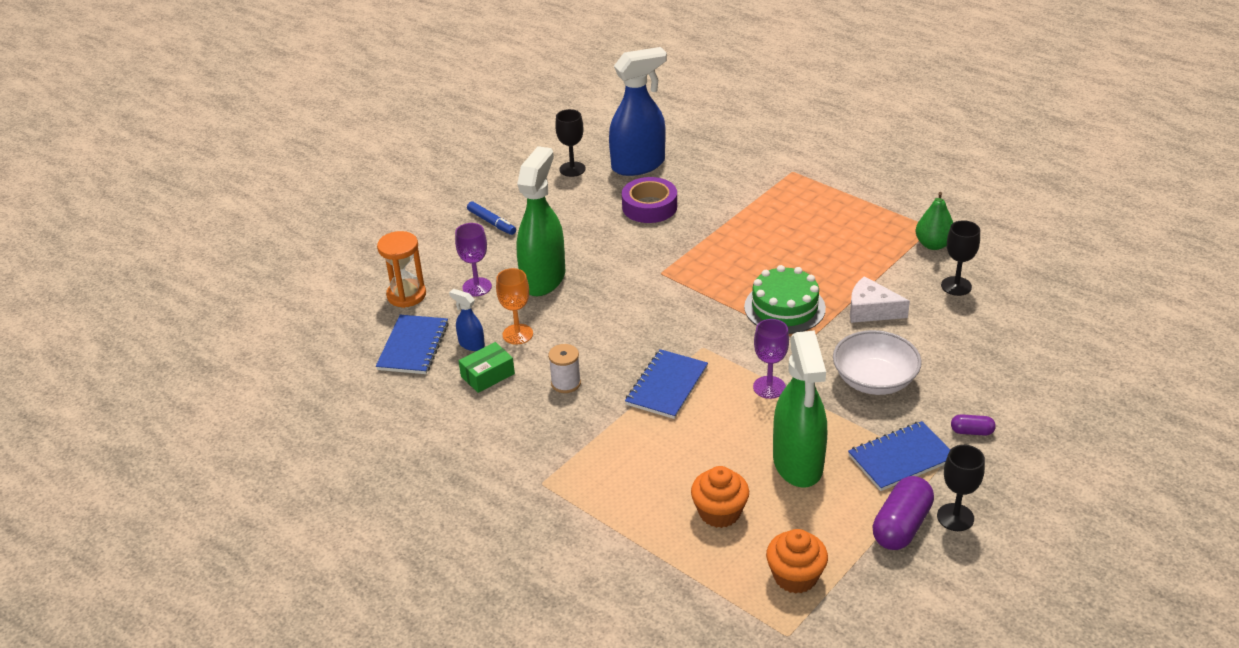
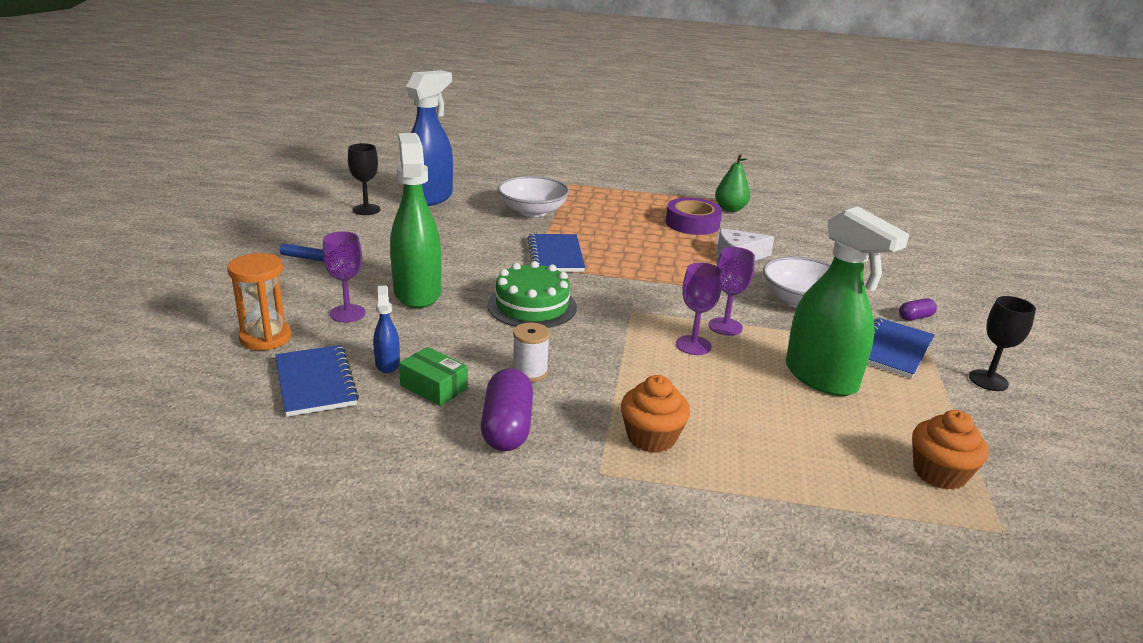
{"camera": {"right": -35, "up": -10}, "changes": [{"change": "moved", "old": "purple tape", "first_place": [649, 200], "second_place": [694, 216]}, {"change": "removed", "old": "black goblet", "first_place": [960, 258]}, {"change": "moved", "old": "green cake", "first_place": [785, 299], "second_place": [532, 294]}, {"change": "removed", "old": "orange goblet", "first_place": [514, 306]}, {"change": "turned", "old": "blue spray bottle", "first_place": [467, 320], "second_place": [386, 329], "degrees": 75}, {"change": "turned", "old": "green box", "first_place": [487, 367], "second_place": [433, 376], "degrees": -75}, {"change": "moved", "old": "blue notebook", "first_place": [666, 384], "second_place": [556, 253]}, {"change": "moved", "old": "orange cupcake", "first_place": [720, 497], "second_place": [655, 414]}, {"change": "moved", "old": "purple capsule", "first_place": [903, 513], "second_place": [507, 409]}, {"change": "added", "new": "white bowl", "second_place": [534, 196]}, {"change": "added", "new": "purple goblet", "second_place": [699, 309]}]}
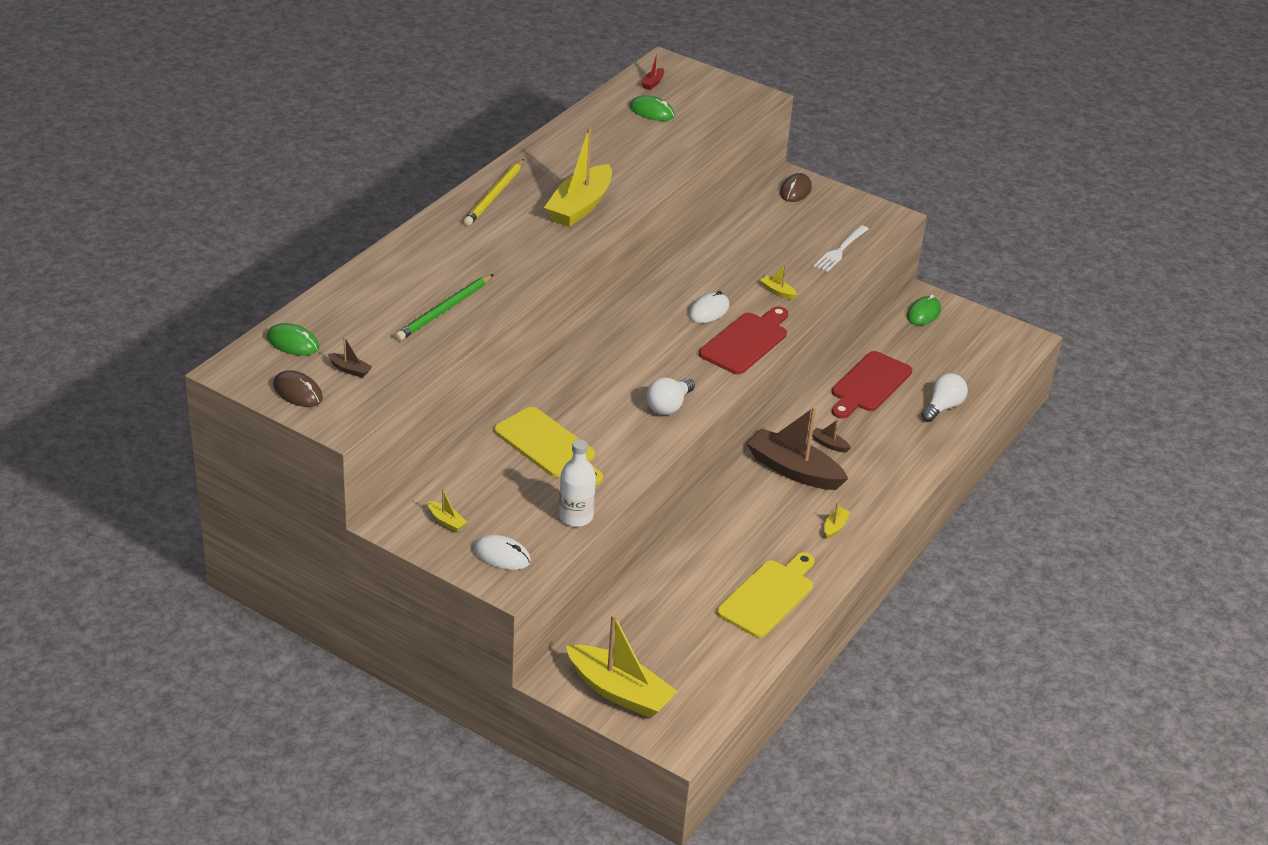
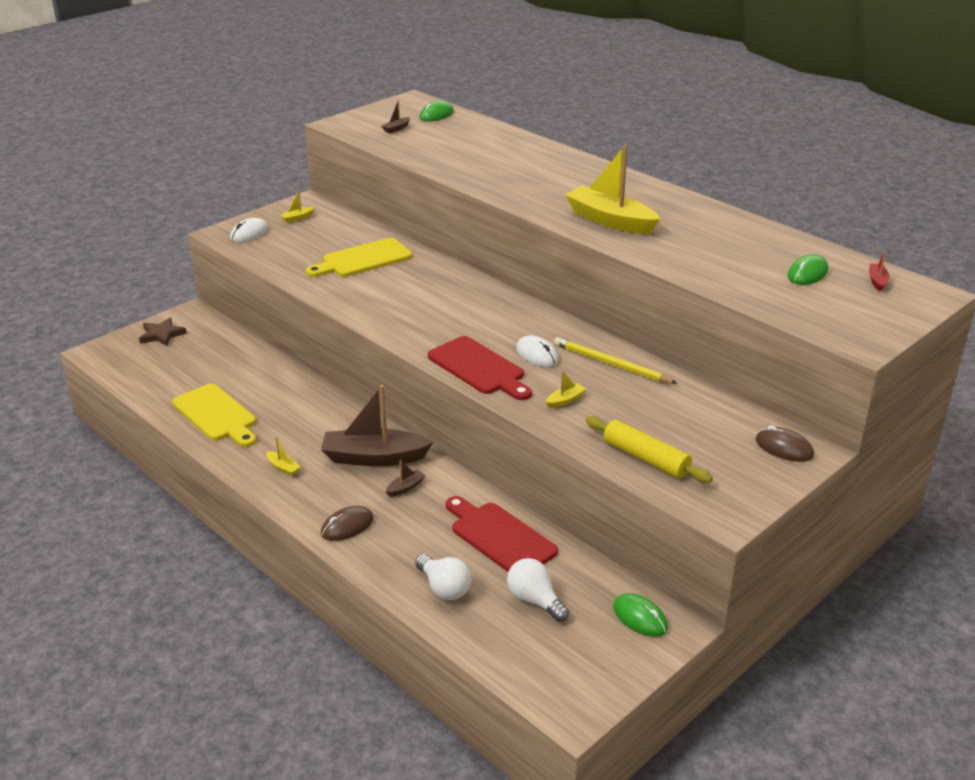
{"camera": {"right": 105, "up": -5}, "changes": [{"change": "turned", "old": "red boat", "first_place": [652, 71], "second_place": [879, 271], "degrees": 60}, {"change": "moved", "old": "yellow pencil", "first_place": [494, 192], "second_place": [615, 360]}, {"change": "replaced", "old": "white fork", "new": "yellow rolling pin", "first_place": [841, 248], "second_place": [649, 449]}, {"change": "removed", "old": "green pencil", "first_place": [444, 307]}, {"change": "moved", "old": "brown mouse", "first_place": [298, 388], "second_place": [347, 523]}, {"change": "moved", "old": "white light bulb", "first_place": [670, 396], "second_place": [538, 590]}, {"change": "turned", "old": "brown boat", "first_place": [797, 448], "second_place": [377, 425], "degrees": -135}, {"change": "removed", "old": "white bottle", "first_place": [577, 483]}, {"change": "replaced", "old": "yellow boat", "new": "brown star", "first_place": [622, 666], "second_place": [163, 331]}]}
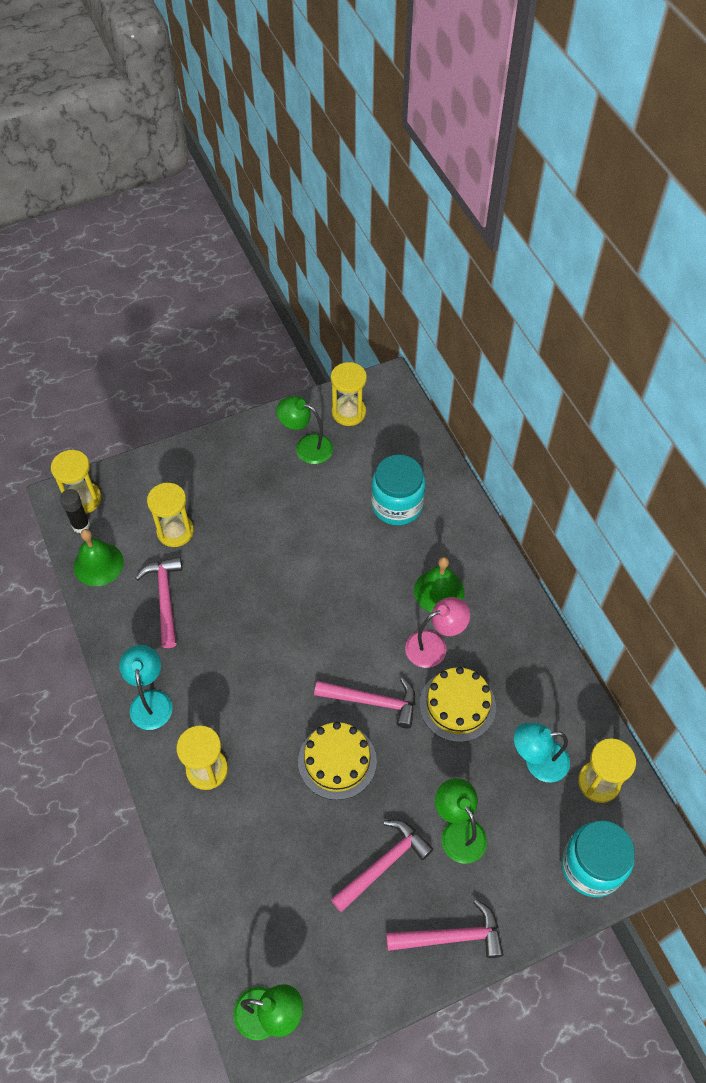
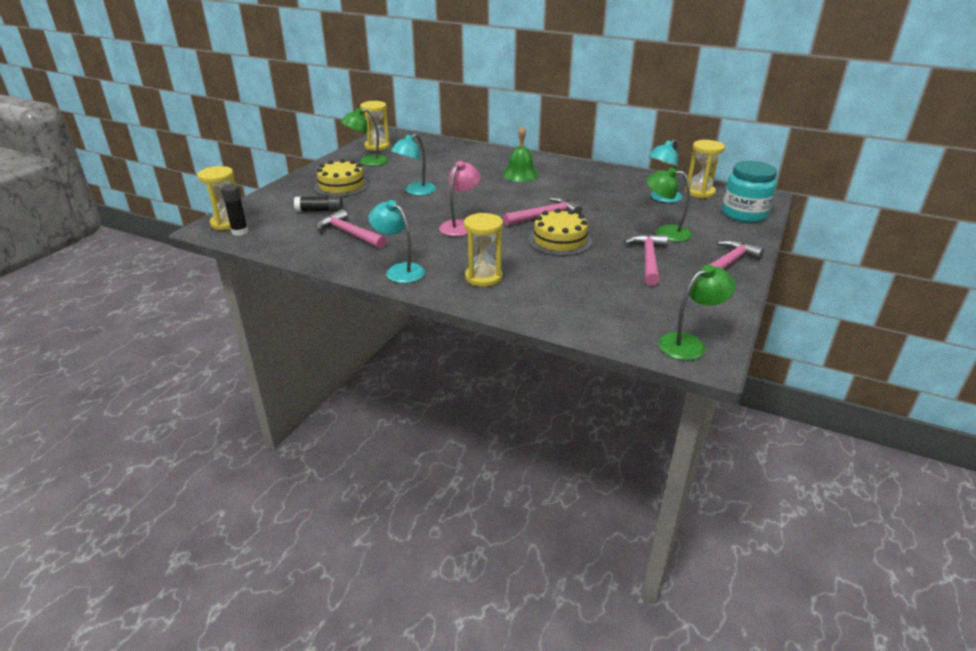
{"camera": {"right": -40, "up": -25}, "changes": [{"change": "removed", "old": "turquoise jar", "first_place": [398, 490]}, {"change": "replaced", "old": "yellow hourglass", "new": "black glue stick", "first_place": [170, 515], "second_place": [318, 204]}, {"change": "removed", "old": "green bell", "first_place": [99, 557]}, {"change": "moved", "old": "pink lamp", "first_place": [437, 632], "second_place": [460, 198]}, {"change": "moved", "old": "yellow cake", "first_place": [458, 704], "second_place": [341, 178]}, {"change": "added", "new": "turquoise lamp", "second_place": [413, 164]}]}
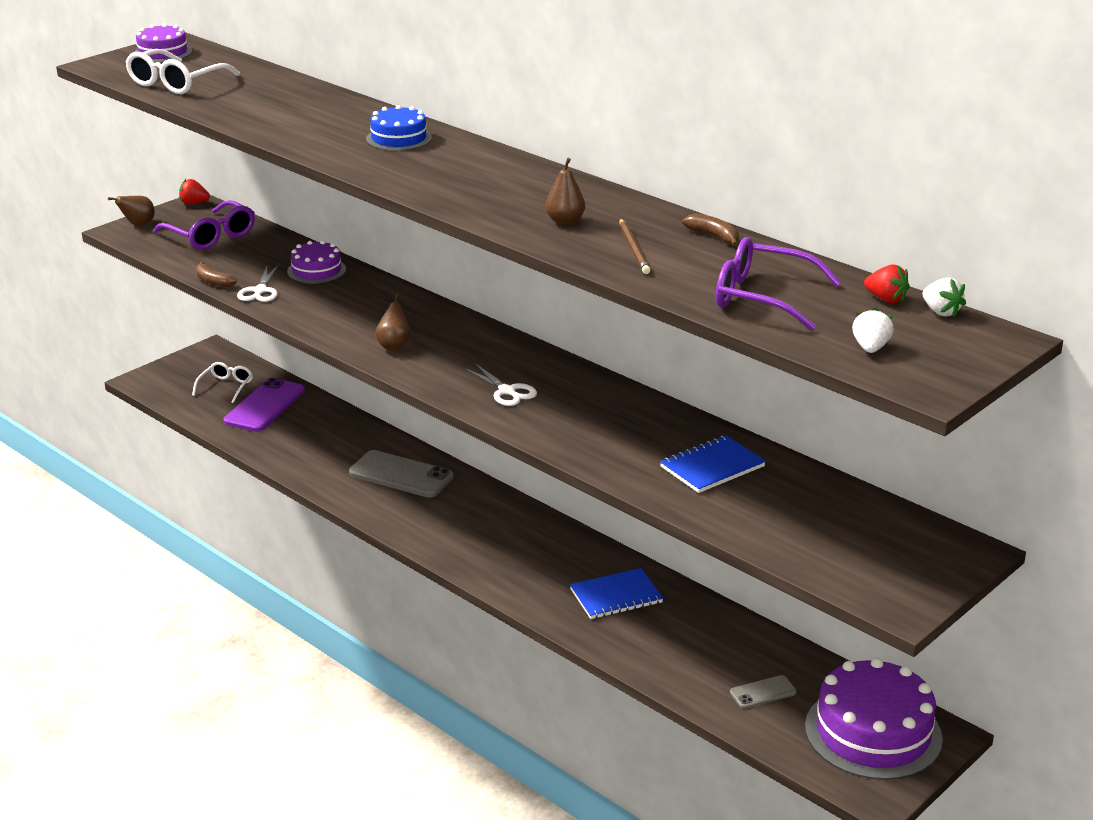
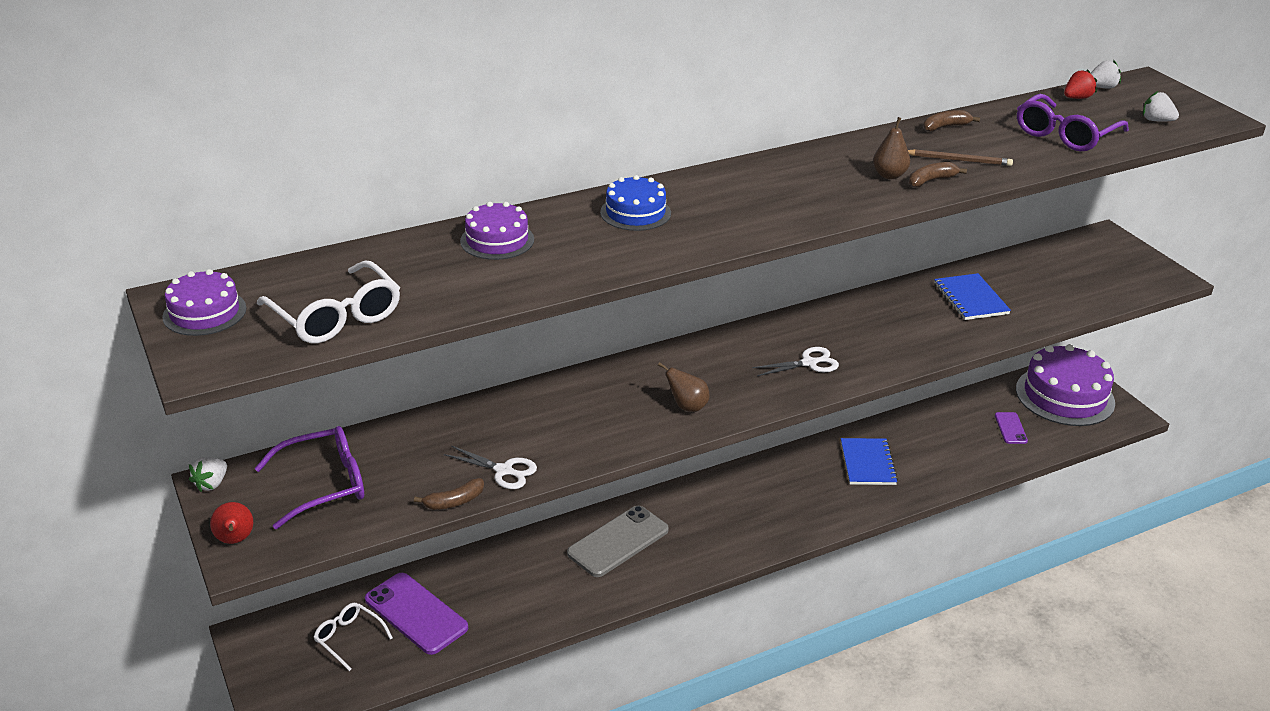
{"camera": {"right": -70, "up": 5}, "changes": [{"change": "recoloured", "old": "red strawberry", "new": "white strawberry", "first_place": [194, 191], "second_place": [208, 474]}, {"change": "recoloured", "old": "brown pear", "new": "red pear", "first_place": [131, 211], "second_place": [231, 523]}, {"change": "moved", "old": "purple cake", "first_place": [316, 262], "second_place": [497, 231]}, {"change": "recoloured", "old": "grey phone", "new": "purple phone", "first_place": [763, 692], "second_place": [1011, 428]}, {"change": "added", "new": "brown banana", "second_place": [938, 174]}]}
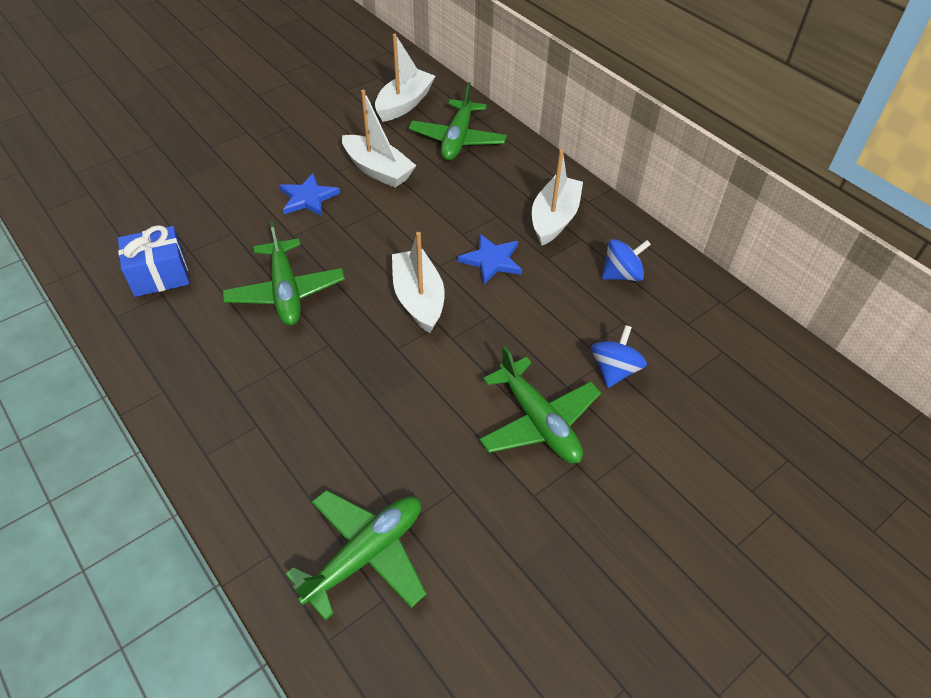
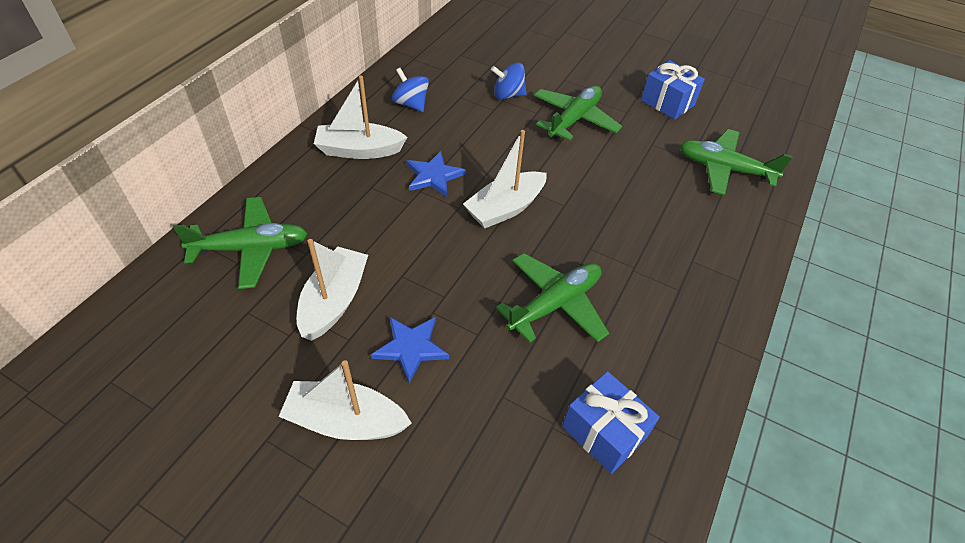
{"camera": {"right": -115, "up": 0}, "changes": [{"change": "moved", "old": "white boat", "first_place": [405, 78], "second_place": [345, 400]}, {"change": "added", "new": "blue gift", "second_place": [673, 90]}]}
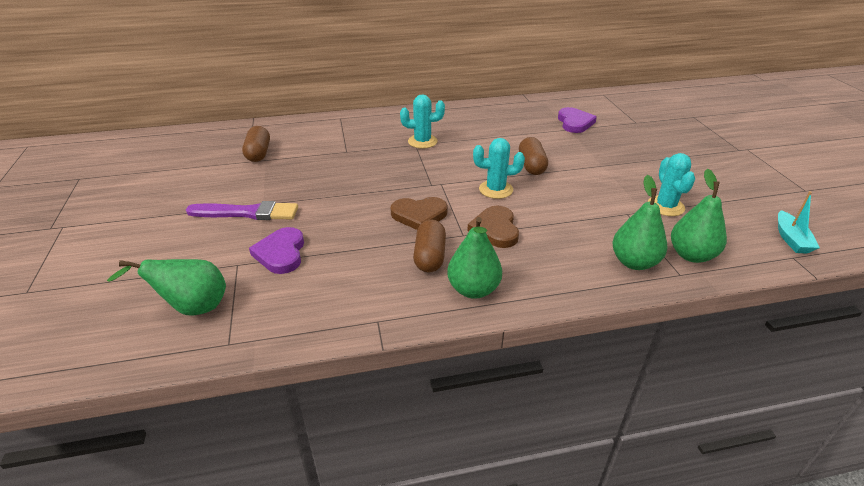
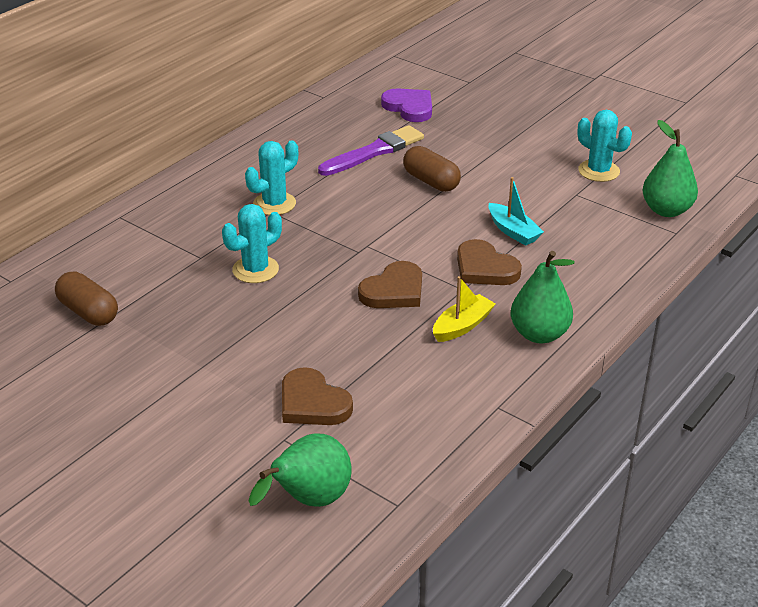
{"camera": {"right": -40, "up": 0}, "changes": [{"change": "moved", "old": "turquoise cactus", "first_place": [499, 168], "second_place": [252, 243]}, {"change": "removed", "old": "green pear", "first_place": [639, 222]}, {"change": "moved", "old": "turquoise boat", "first_place": [799, 222], "second_place": [516, 211]}, {"change": "moved", "old": "purple brush", "first_place": [242, 210], "second_place": [371, 150]}, {"change": "replaced", "old": "brown capsule", "new": "yellow boat", "first_place": [429, 246], "second_place": [464, 309]}, {"change": "recoloured", "old": "purple heart", "new": "brown heart", "first_place": [276, 250], "second_place": [317, 396]}]}
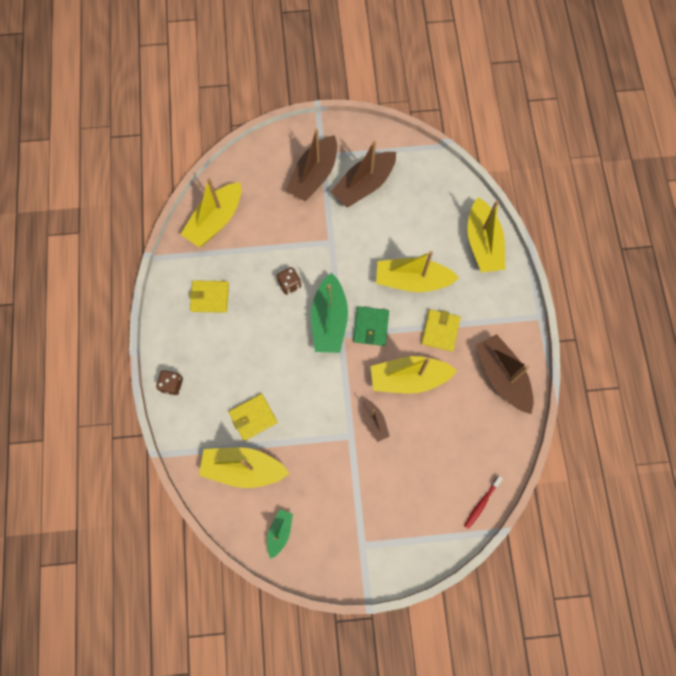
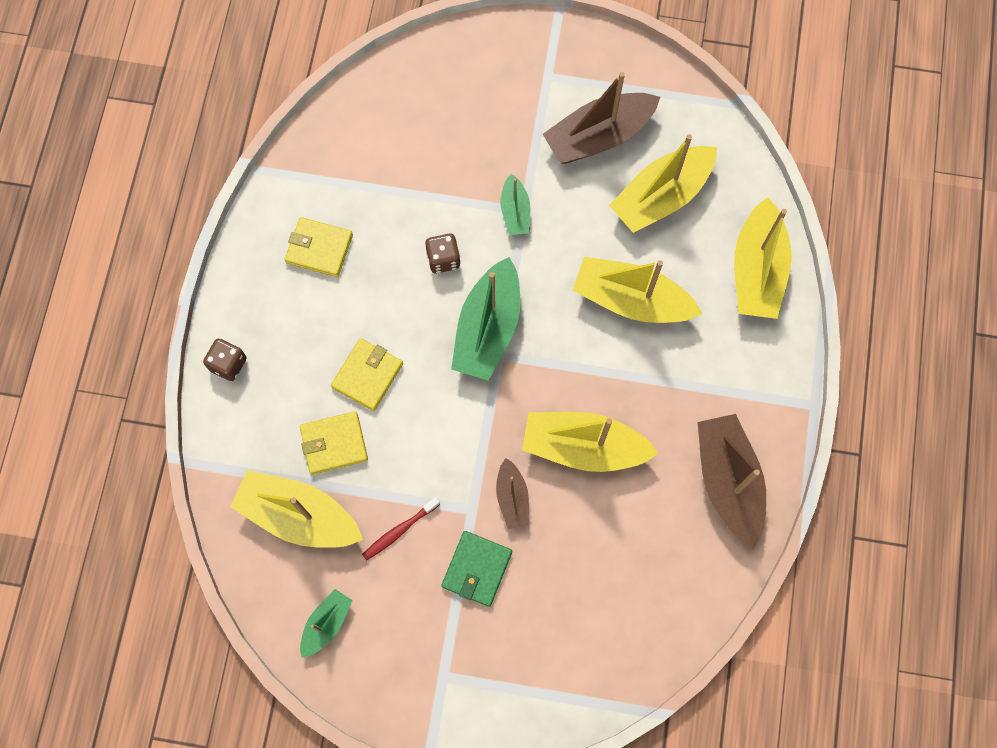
{"camera": {"right": 15, "up": 0}, "changes": [{"change": "removed", "old": "brown boat", "first_place": [311, 165]}, {"change": "moved", "old": "yellow boat", "first_place": [211, 212], "second_place": [663, 183]}, {"change": "moved", "old": "green wallet", "first_place": [371, 326], "second_place": [476, 569]}, {"change": "moved", "old": "yellow wallet", "first_place": [441, 330], "second_place": [367, 374]}, {"change": "moved", "old": "red toothbrush", "first_place": [483, 502], "second_place": [401, 528]}, {"change": "added", "new": "green boat", "second_place": [515, 204]}]}
